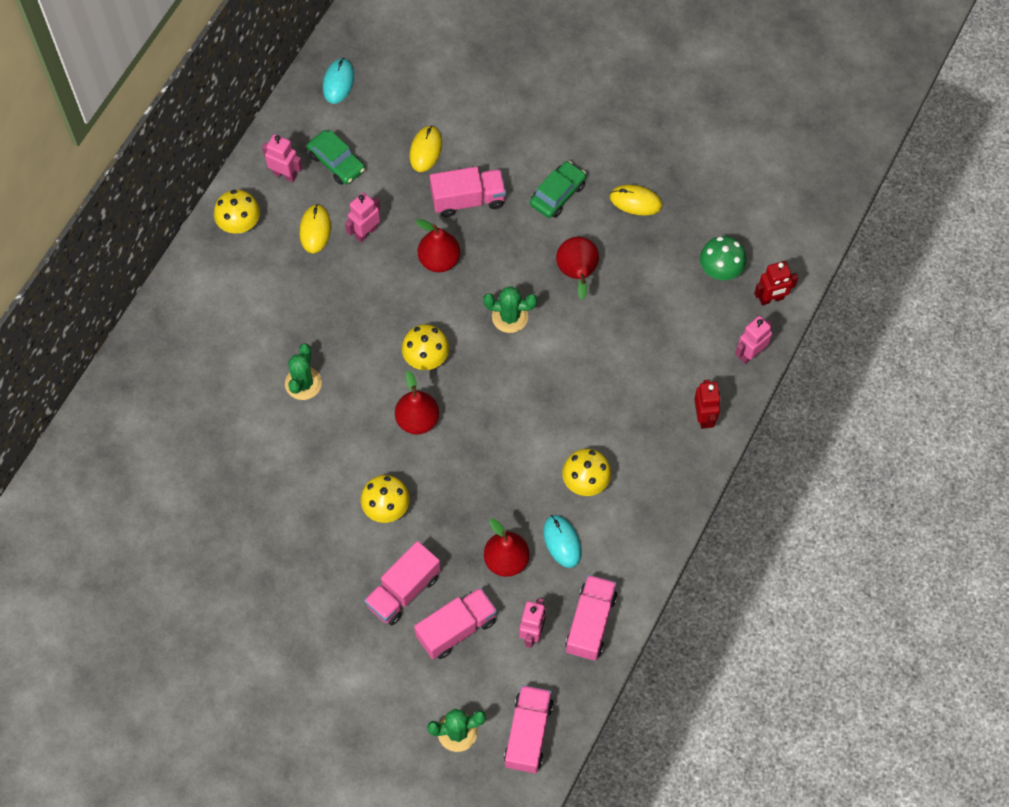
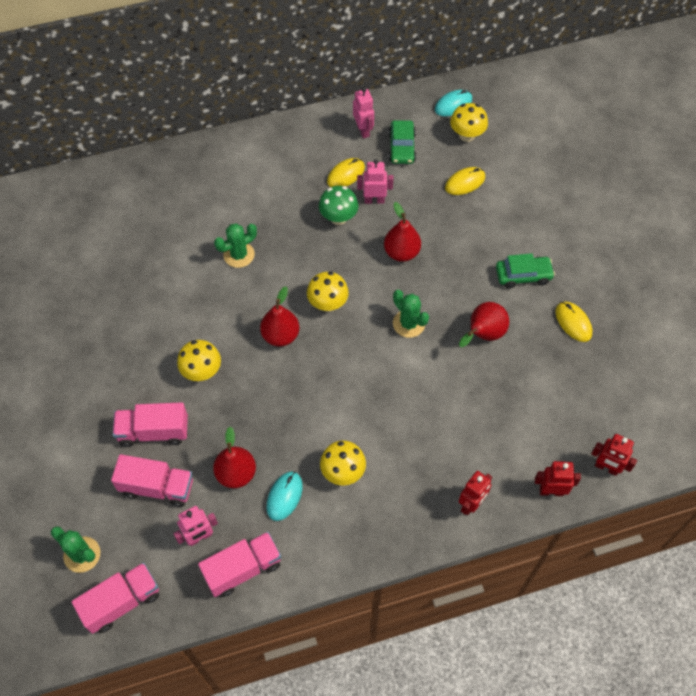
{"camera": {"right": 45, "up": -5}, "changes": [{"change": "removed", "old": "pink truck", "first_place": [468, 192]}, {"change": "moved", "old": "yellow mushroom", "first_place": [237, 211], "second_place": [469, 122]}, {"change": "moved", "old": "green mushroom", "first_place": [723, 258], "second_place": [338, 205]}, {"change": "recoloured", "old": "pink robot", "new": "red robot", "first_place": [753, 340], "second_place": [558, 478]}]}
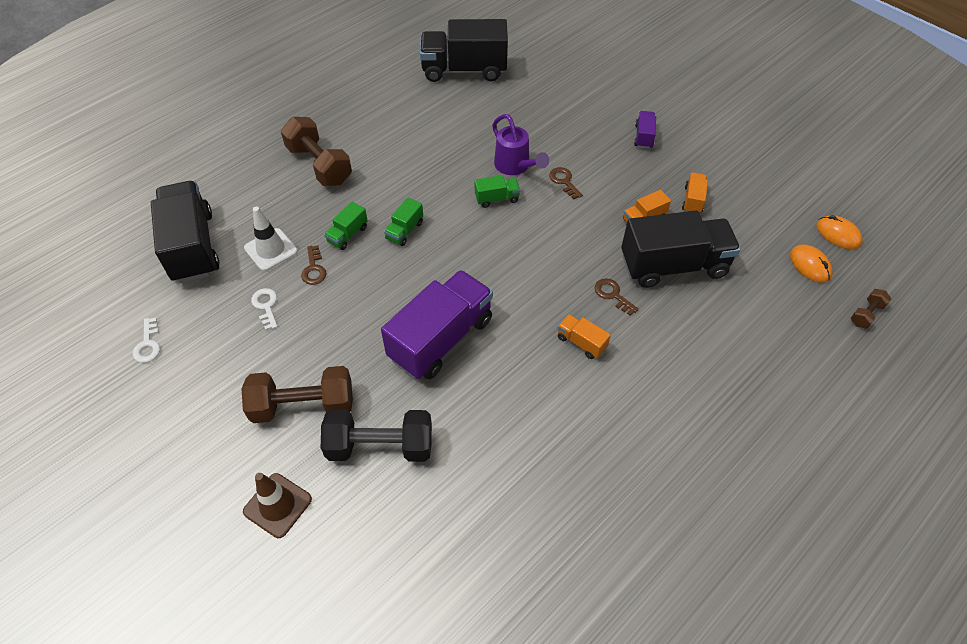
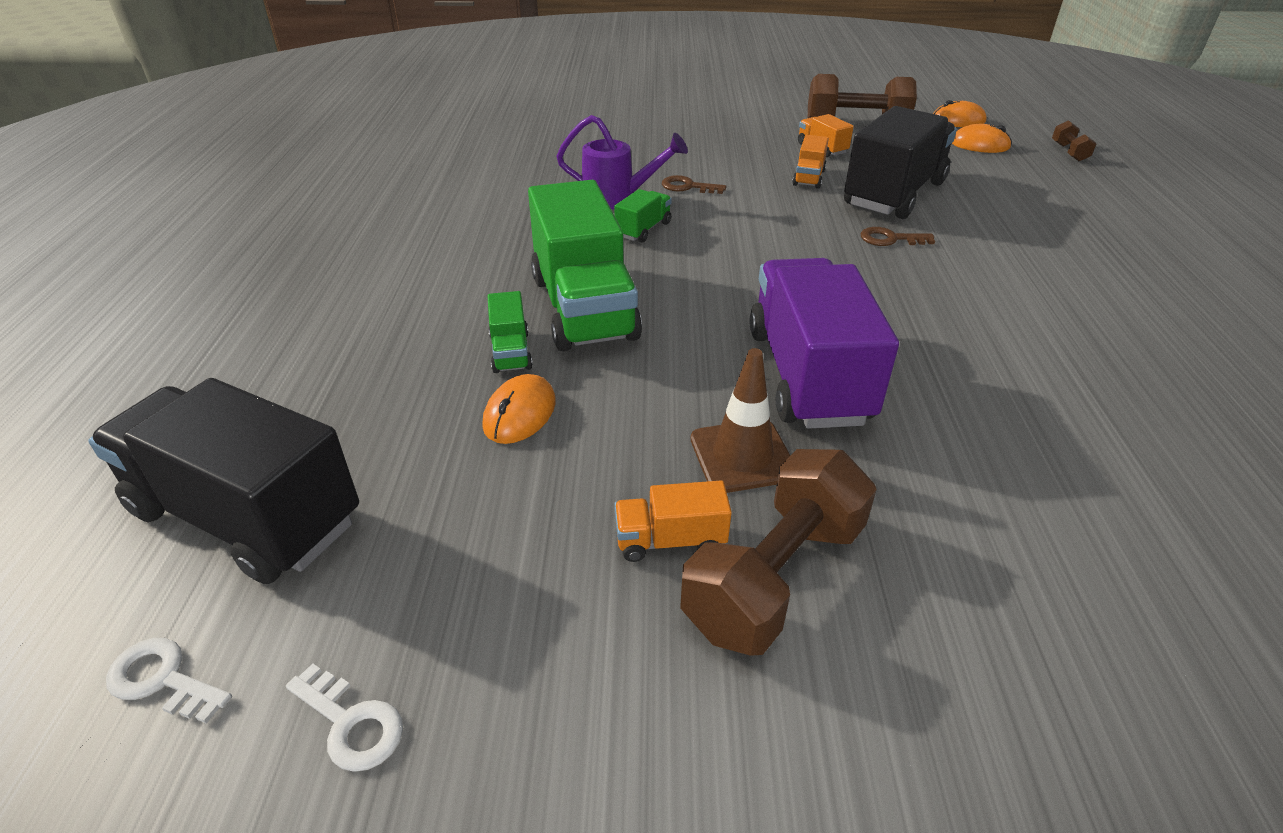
{"camera": {"right": -45, "up": -15}, "changes": [{"change": "removed", "old": "black truck", "first_place": [464, 50]}, {"change": "removed", "old": "purple truck", "first_place": [645, 129]}, {"change": "moved", "old": "brown dumbbell", "first_place": [316, 151], "second_place": [862, 96]}, {"change": "resized", "old": "green truck", "first_place": [403, 221], "second_place": [585, 265], "factor": 2.27}, {"change": "removed", "old": "white traffic cone", "first_place": [271, 239]}, {"change": "replaced", "old": "brown key", "new": "orange mouse", "first_place": [313, 265], "second_place": [519, 409]}, {"change": "moved", "old": "white key", "first_place": [264, 309], "second_place": [169, 681]}, {"change": "moved", "old": "orange truck", "first_place": [584, 336], "second_place": [673, 521]}, {"change": "removed", "old": "black dumbbell", "first_place": [376, 435]}, {"change": "moved", "old": "brown traffic cone", "first_place": [277, 505], "second_place": [740, 420]}]}
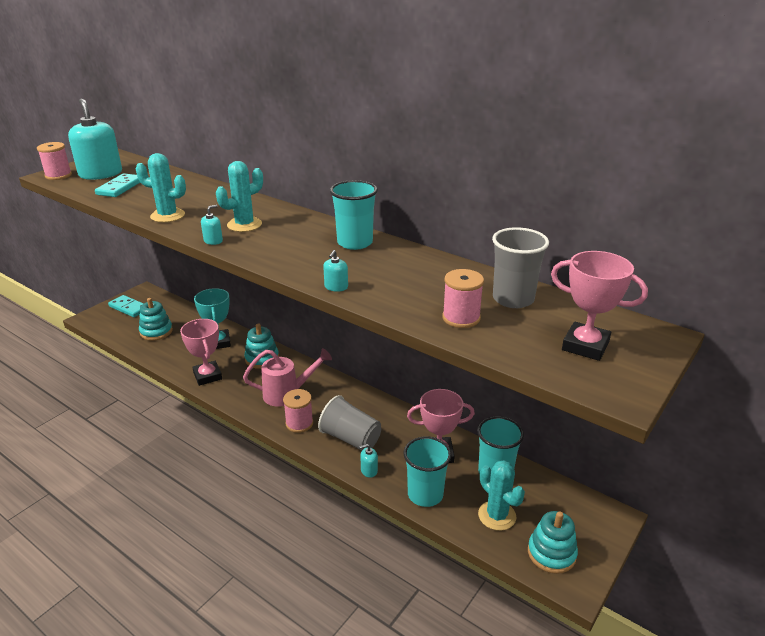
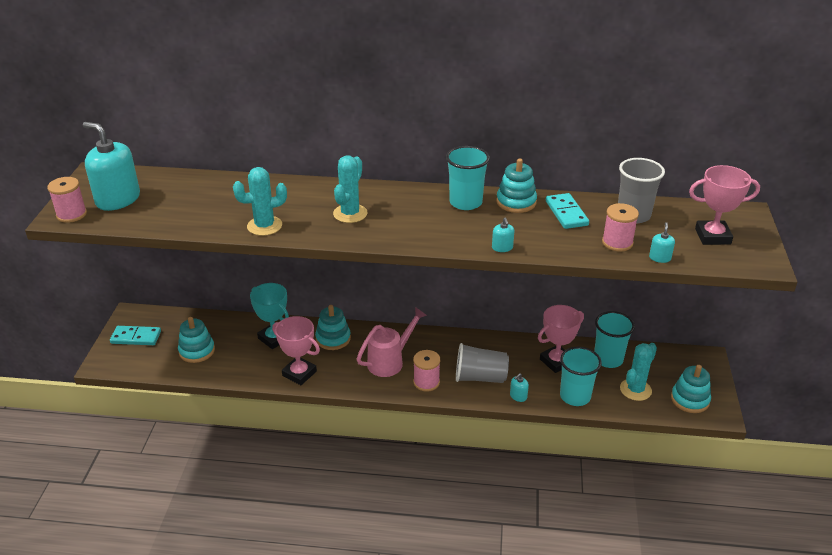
{"camera": {"right": -30, "up": 5}, "changes": [{"change": "moved", "old": "turquoise domino", "first_place": [117, 185], "second_place": [567, 211]}, {"change": "moved", "old": "turquoise soap dispenser", "first_place": [212, 225], "second_place": [662, 242]}, {"change": "turned", "old": "turquoise cactus", "first_place": [501, 495], "second_place": [638, 372], "degrees": -75}, {"change": "added", "new": "turquoise stacking toy", "second_place": [516, 185]}]}
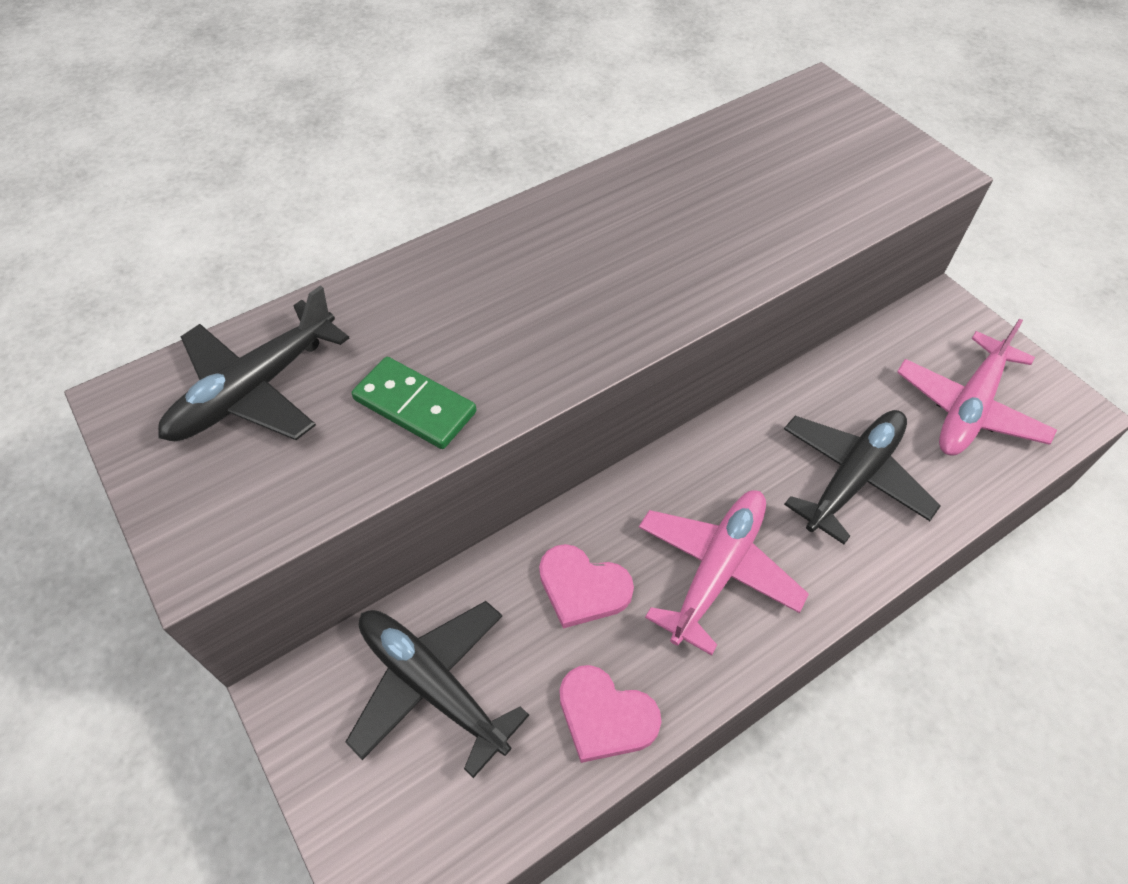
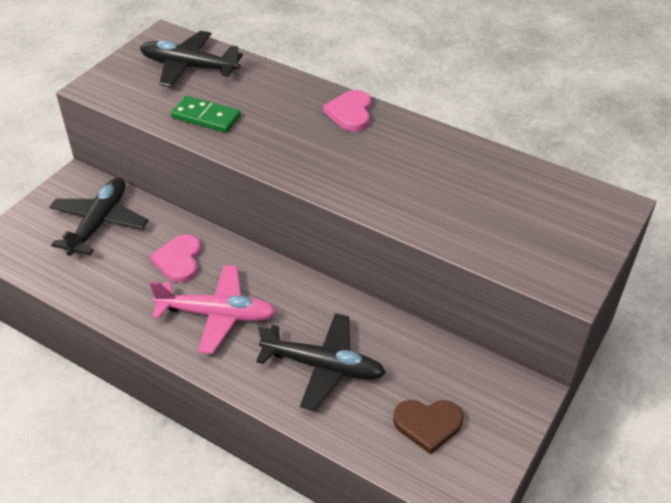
{"camera": {"right": 65, "up": -10}, "changes": [{"change": "replaced", "old": "pink plane", "new": "brown heart", "first_place": [977, 387], "second_place": [428, 427]}, {"change": "turned", "old": "green domino", "first_place": [414, 403], "second_place": [206, 114], "degrees": -75}, {"change": "moved", "old": "pink heart", "first_place": [610, 714], "second_place": [347, 110]}]}
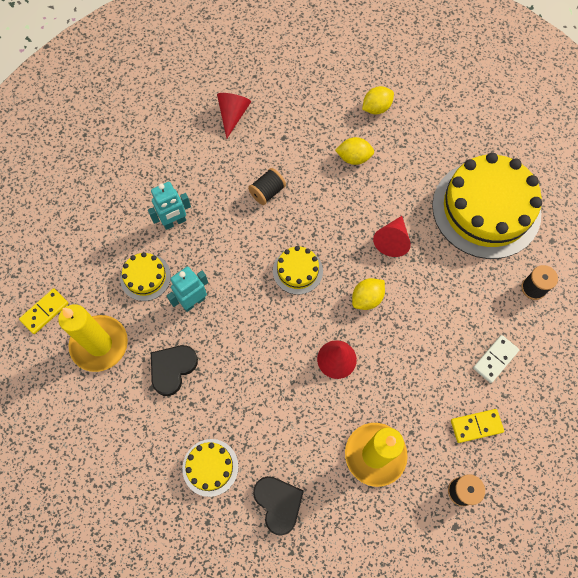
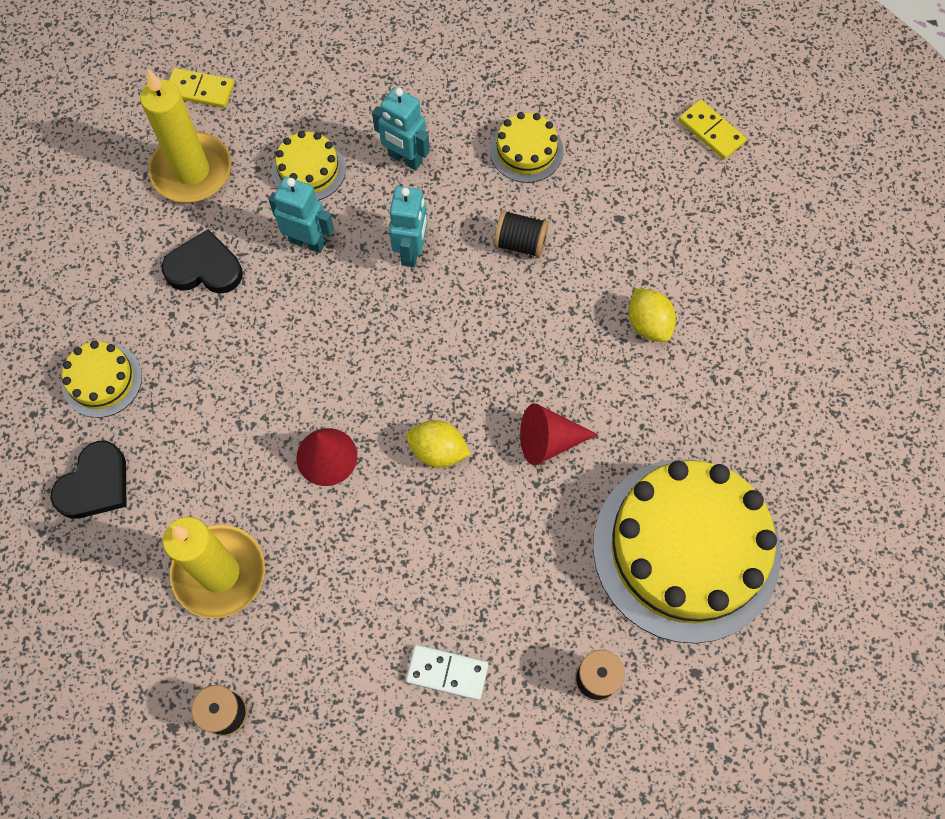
{"camera": {"right": 60, "up": 0}, "changes": [{"change": "removed", "old": "yellow lemon", "first_place": [378, 100]}, {"change": "removed", "old": "red cone", "first_place": [234, 116]}, {"change": "moved", "old": "yellow cake", "first_place": [298, 270], "second_place": [526, 147]}, {"change": "moved", "old": "yellow domino", "first_place": [477, 426], "second_place": [712, 130]}, {"change": "added", "new": "turquoise robot", "second_place": [408, 226]}]}
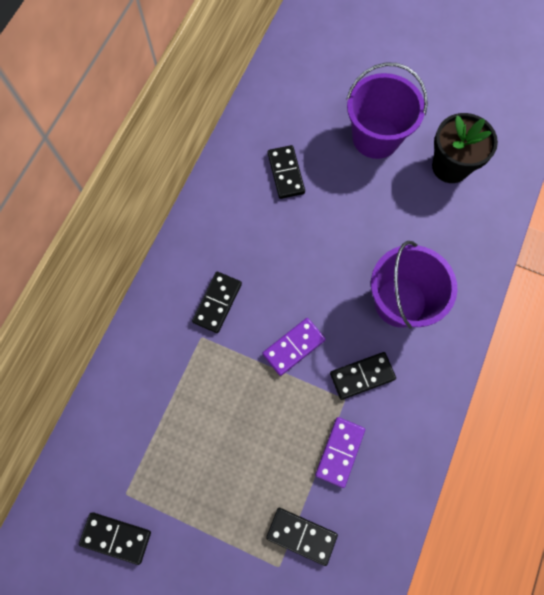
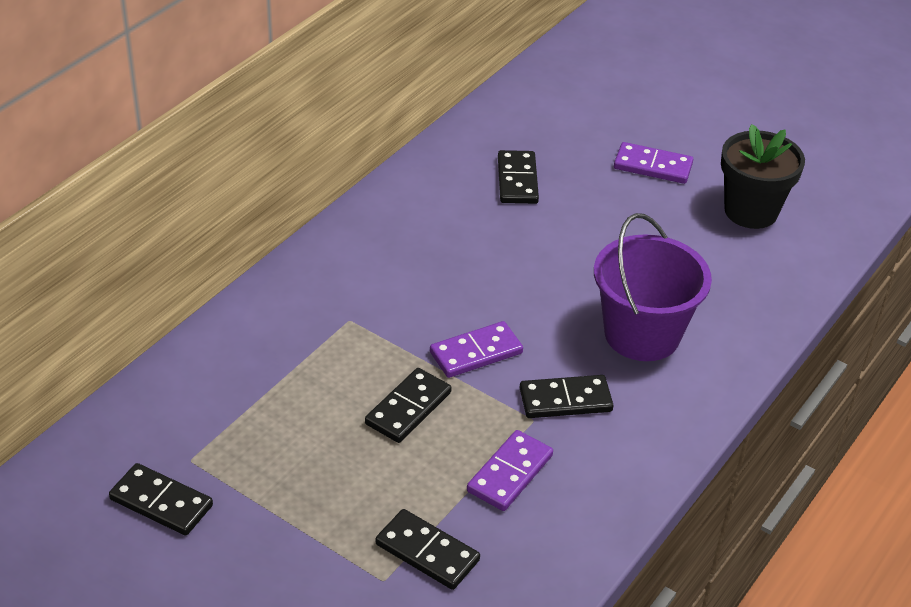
{"camera": {"right": 10, "up": -30}, "changes": [{"change": "replaced", "old": "purple bucket", "new": "purple domino", "first_place": [387, 110], "second_place": [653, 163]}, {"change": "moved", "old": "black domino", "first_place": [217, 302], "second_place": [408, 405]}]}
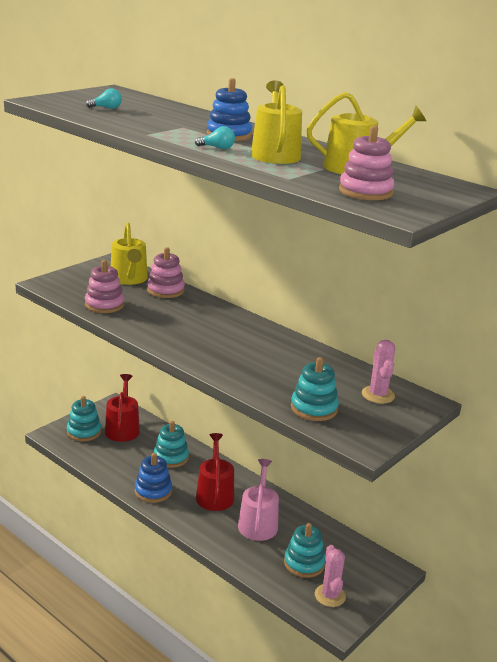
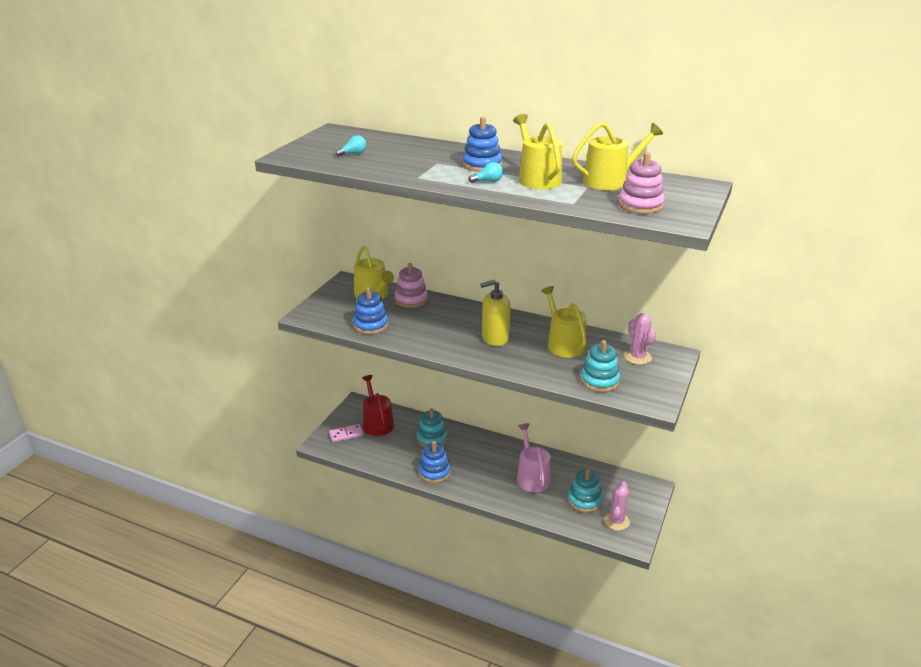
{"camera": {"right": -15, "up": 5}, "changes": [{"change": "recoloured", "old": "pink stacking toy", "new": "blue stacking toy", "first_place": [104, 286], "second_place": [370, 310]}, {"change": "replaced", "old": "turquoise stacking toy", "new": "pink domino", "first_place": [84, 418], "second_place": [346, 433]}, {"change": "removed", "old": "red watering can", "first_place": [215, 472]}, {"change": "turned", "old": "pink cactus", "first_place": [330, 576], "second_place": [617, 506], "degrees": 45}, {"change": "added", "new": "yellow soap dispenser", "second_place": [495, 313]}, {"change": "added", "new": "yellow watering can", "second_place": [564, 322]}]}
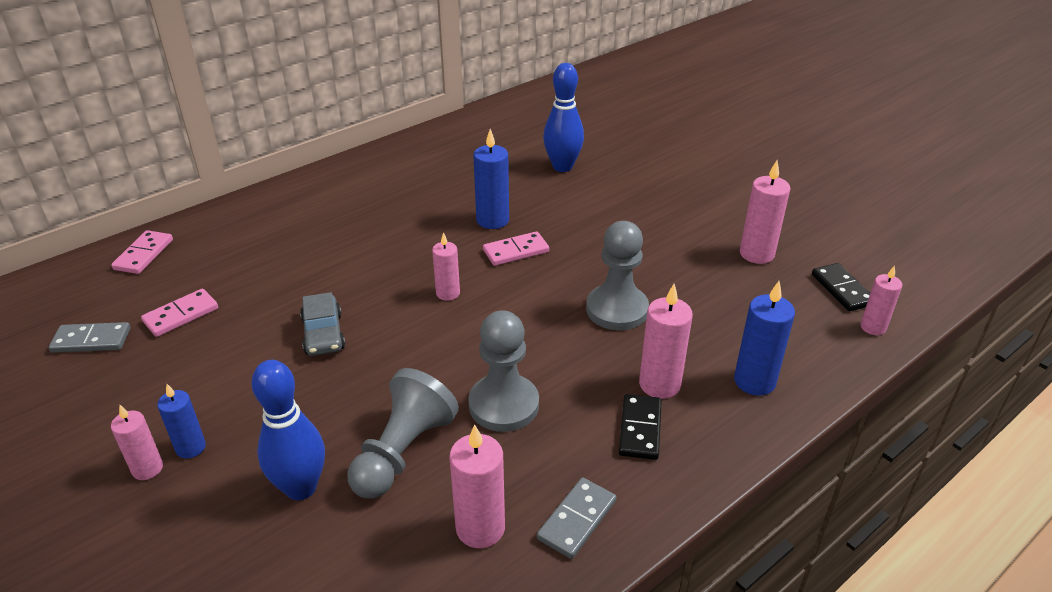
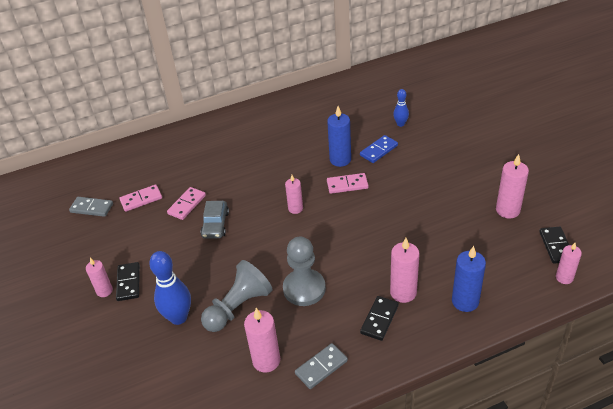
{"camera": {"right": 20, "up": 5}, "changes": [{"change": "resized", "old": "blue bowling pin", "first_place": [563, 117], "second_place": [401, 108], "factor": 0.56}, {"change": "removed", "old": "grey pawn", "first_place": [617, 275]}, {"change": "moved", "old": "pink domino", "first_place": [142, 252], "second_place": [186, 203]}, {"change": "replaced", "old": "blue candle", "new": "black domino", "first_place": [181, 421], "second_place": [128, 281]}, {"change": "added", "new": "blue domino", "second_place": [379, 149]}]}
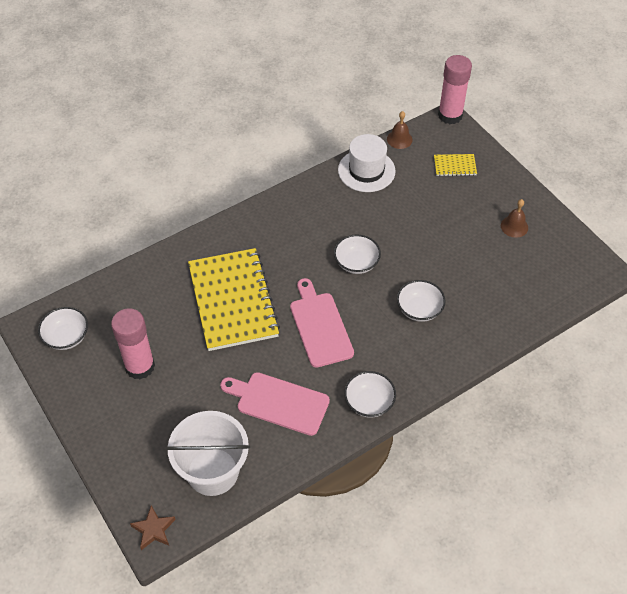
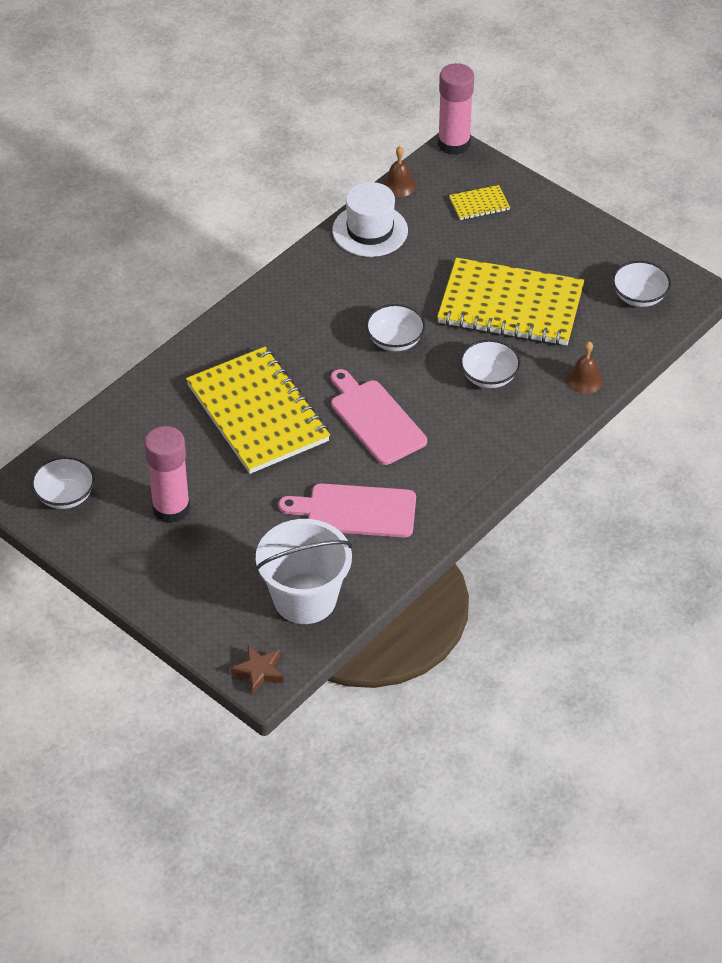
{"camera": {"right": -15, "up": -5}, "changes": [{"change": "moved", "old": "brown bell", "first_place": [514, 218], "second_place": [584, 367]}, {"change": "moved", "old": "white bowl", "first_place": [370, 394], "second_place": [641, 284]}, {"change": "added", "new": "yellow notebook", "second_place": [510, 301]}]}
